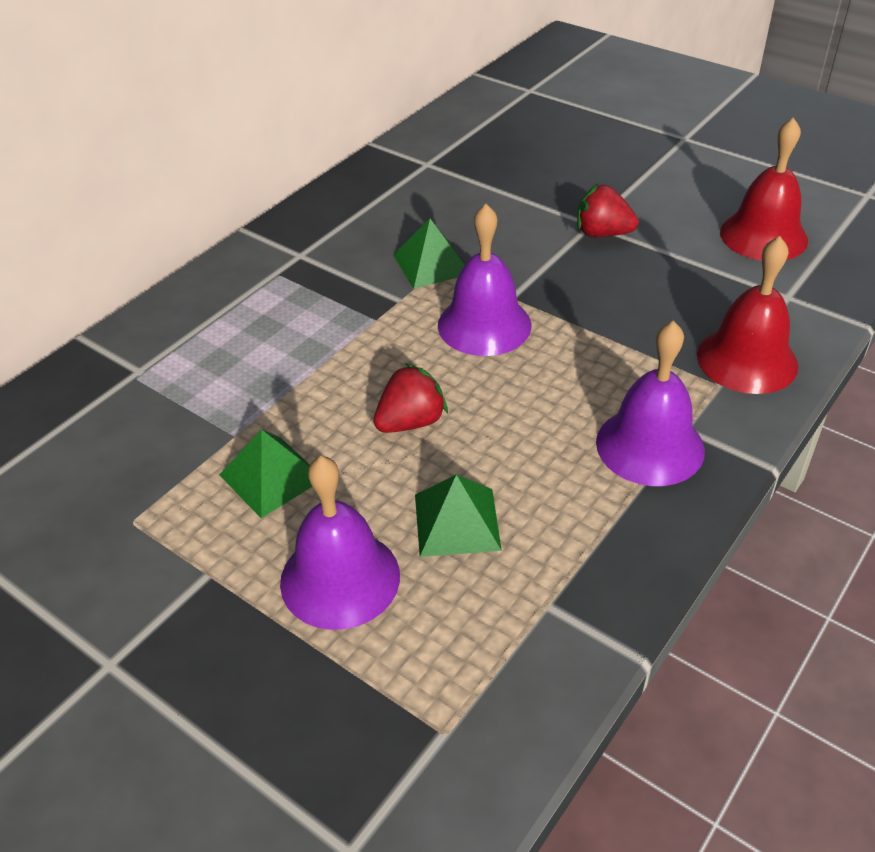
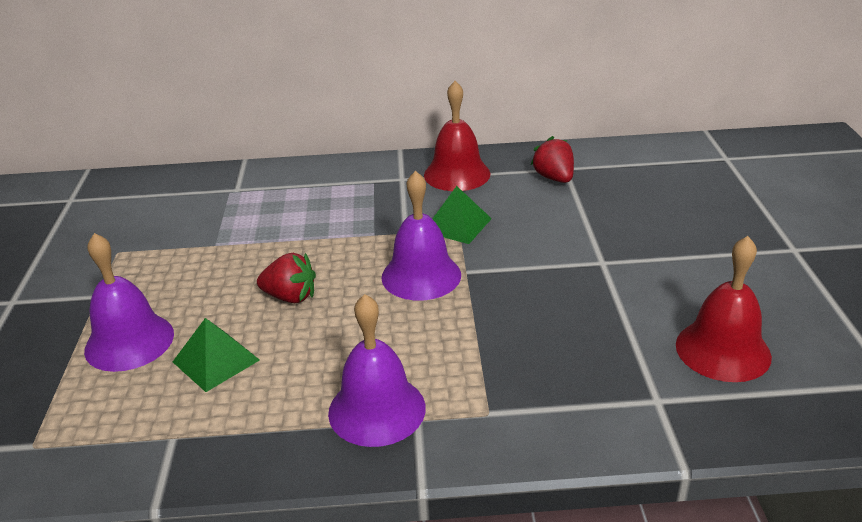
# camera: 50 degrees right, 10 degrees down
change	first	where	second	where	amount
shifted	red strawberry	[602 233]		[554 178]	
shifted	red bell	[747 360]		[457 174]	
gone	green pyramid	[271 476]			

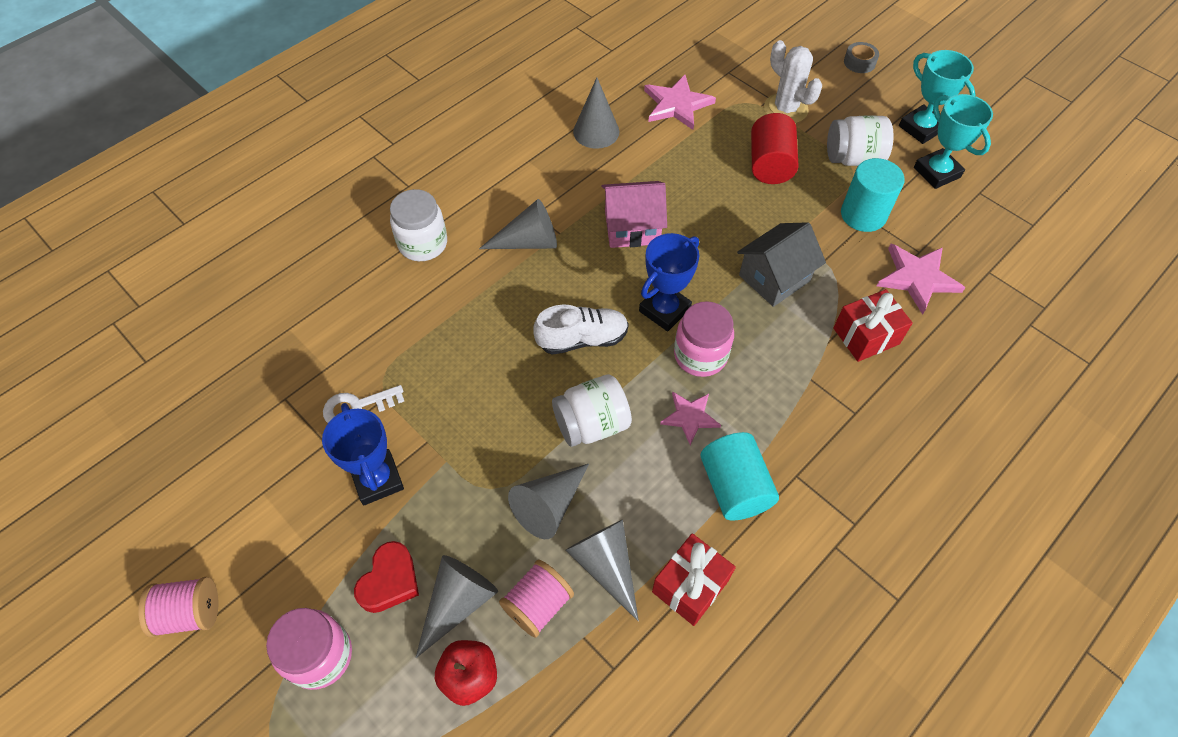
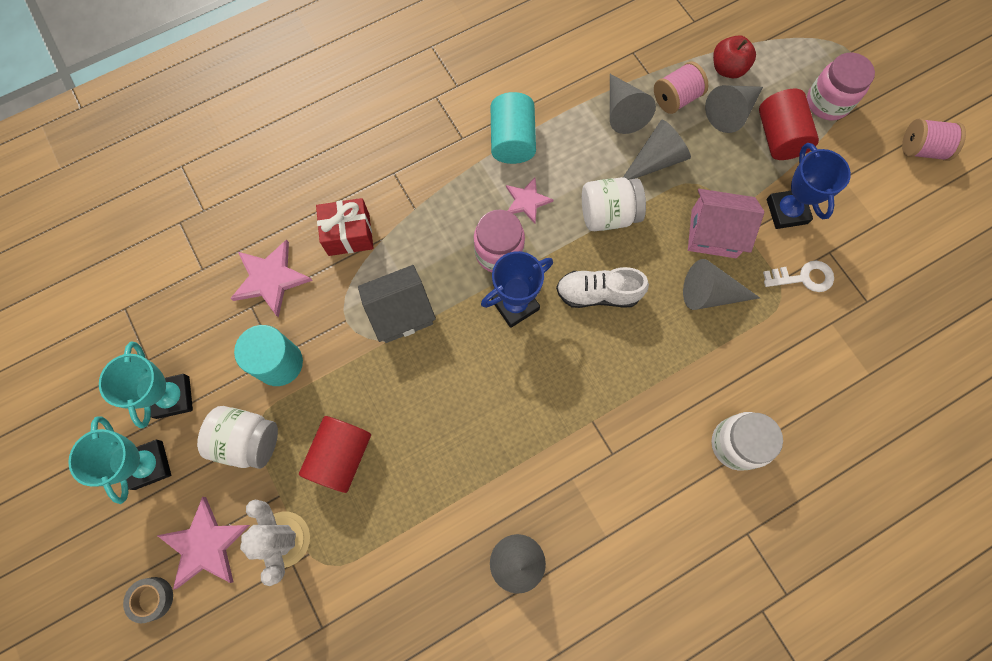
# camera: 165 degrees left, 15 degrees up
change	first	where	second	where	amount
shifted	pink star	[676 104]		[205 545]	
shifted	pink house	[632 228]		[713 233]	
shifted	grey cone	[528 242]		[710 294]	
gone	red gift	[690 586]			
swapped	red heart	[390 581]	red cylinder	[779 137]	

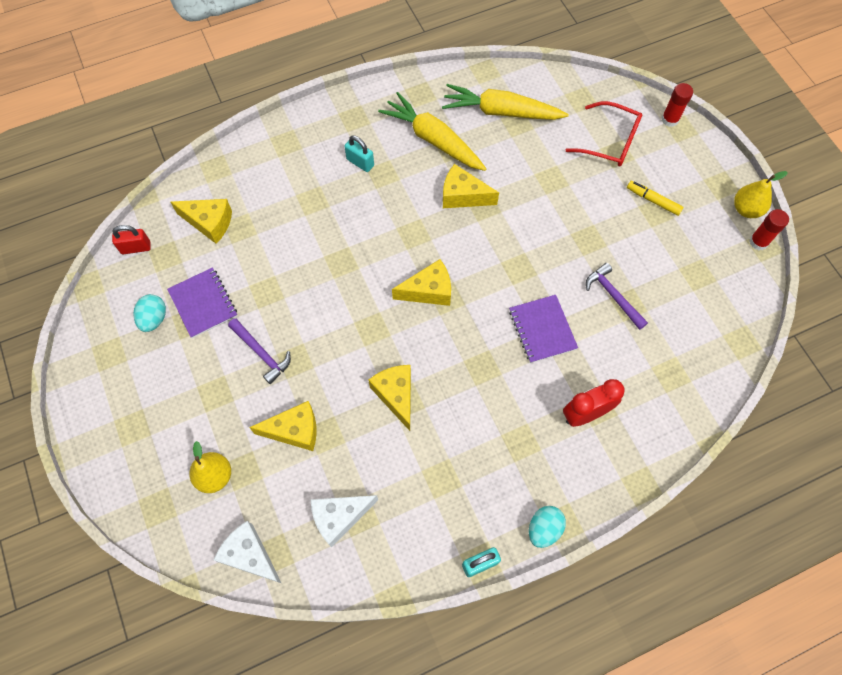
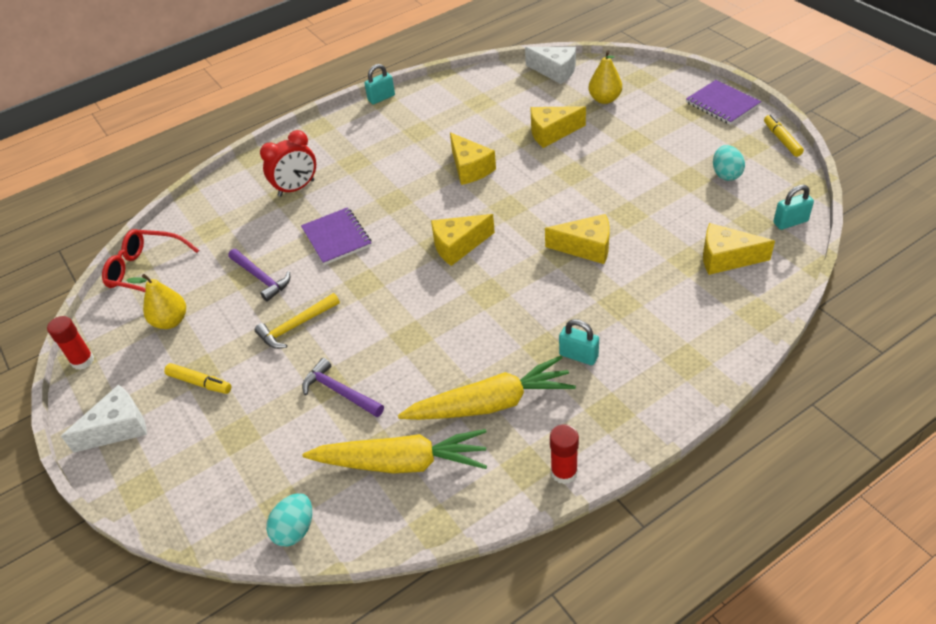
# camera: 175 degrees right, 20 degrees down
change	first	where	second	where	amount
shifted	red glue stick	[670 119]		[564 472]	
rotated	yellow carrot	[433 139]		[491 403]	45 degrees counterclockwise
shifted	red glasses	[610 141]		[146 271]	
shifted	yellow cheese	[463 196]		[586 247]	
shifted	yellow pear	[746 209]		[171 321]	
repainted	red padlock	[136 248]	turquoise padlock	[790 222]	
shifted	purple notebook	[203 303]		[722 104]	
shifted	purple hammer	[261 353]		[340 392]	
shifted	white cheese	[339 517]		[118 428]	
shifted	turquoise egg	[544 529]		[295 529]	
new			yellow marker	[782 140]	
new			yellow hammer	[296 326]	

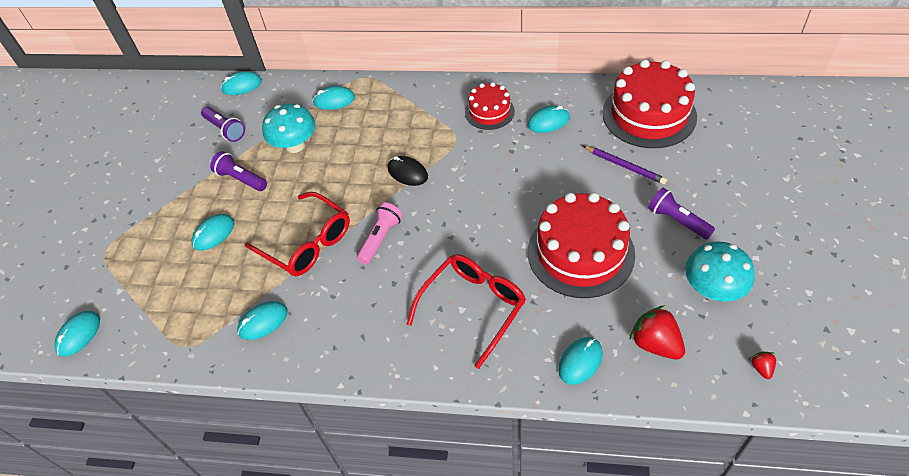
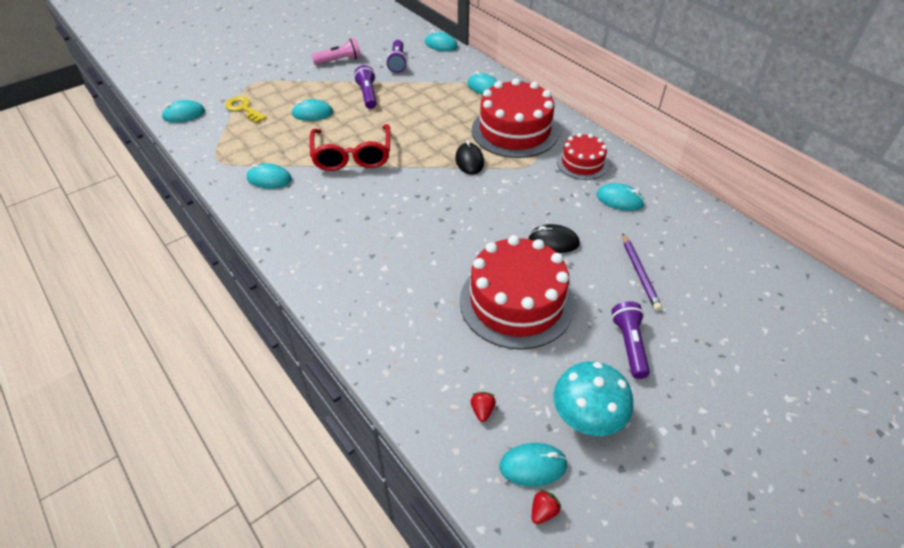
# camera: 40 degrees right, 5 degrees down
change	first	where	second	where	amount
shifted	red cake	[649 114]		[514 131]	
gone	turquoise mushroom	[295 145]			
shifted	pink flashlight	[380 238]		[339 60]	
gone	red glasses	[473 307]			
scaled	red strawberry	[655 344]		[482 410]	x0.48
shifted	turquoise mouse	[580 361]		[533 466]	
new			yellow key	[243 109]	
new			black mouse	[553 241]	

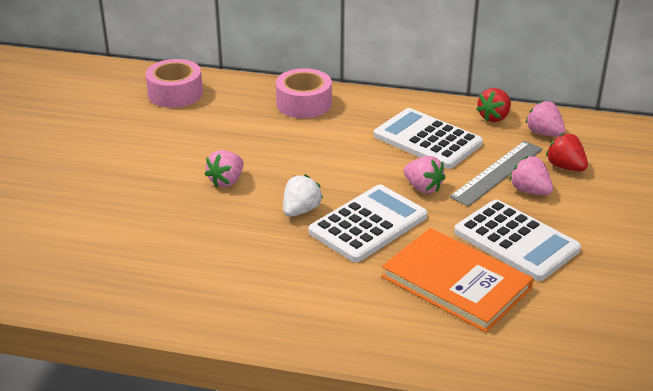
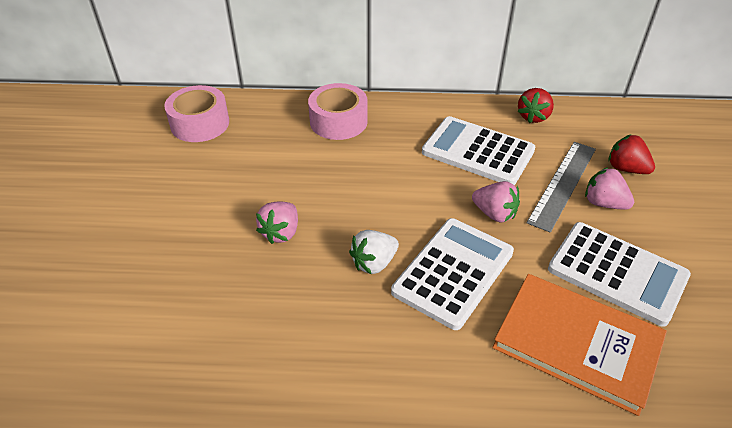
# camera: 10 degrees left, 10 degrees up
change	first	where	second	where	amount
gone	pink strawberry	[544 133]			
rotated	white strawberry	[301 210]		[374 263]	150 degrees counterclockwise

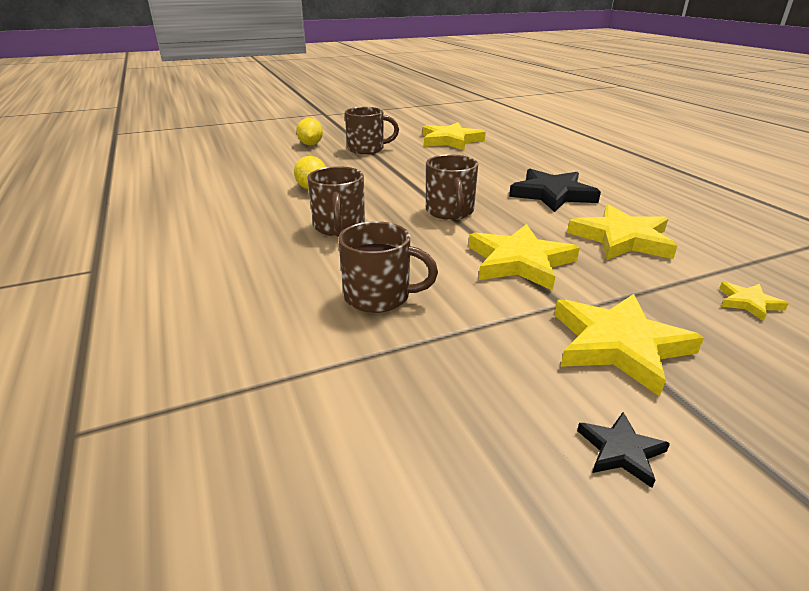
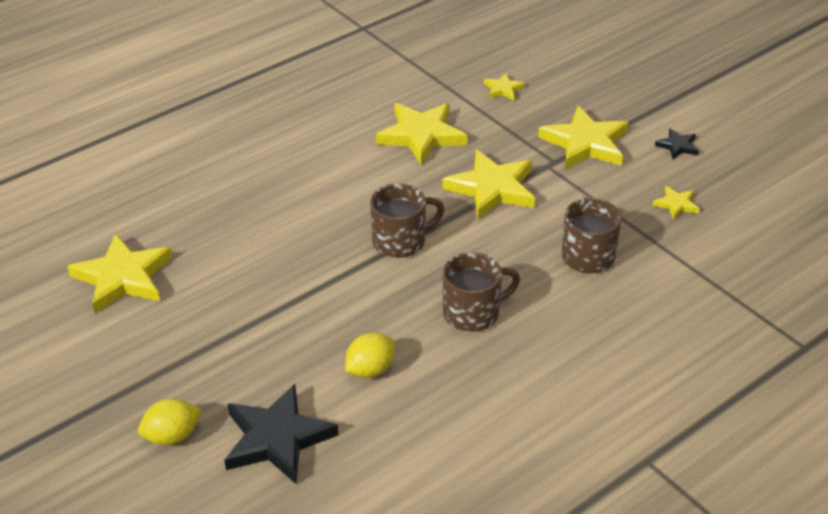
# camera: 105 degrees left, 10 degrees up
change	first	where	second	where	amount
gone	brown mug	[367 149]			
shifted	black star	[552 194]		[277 438]	
new			yellow star	[676 204]	

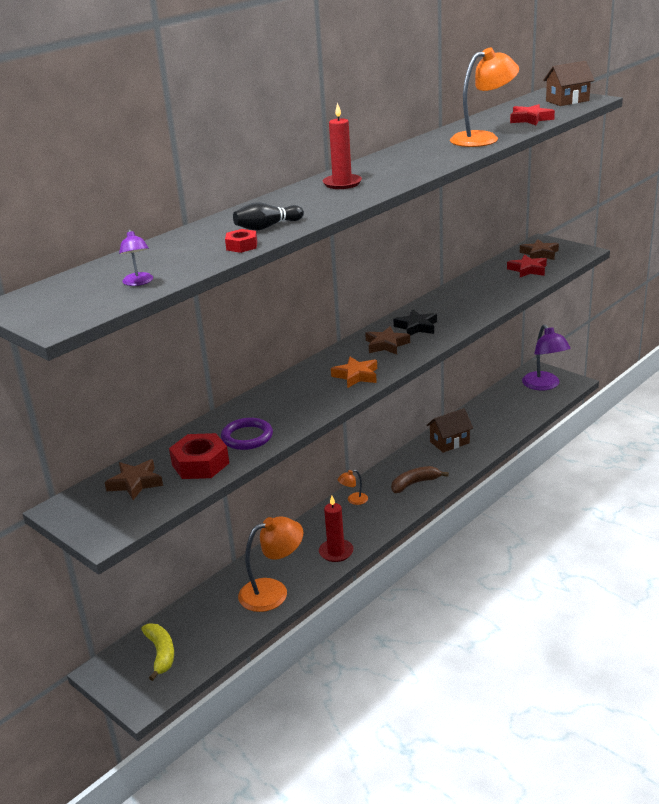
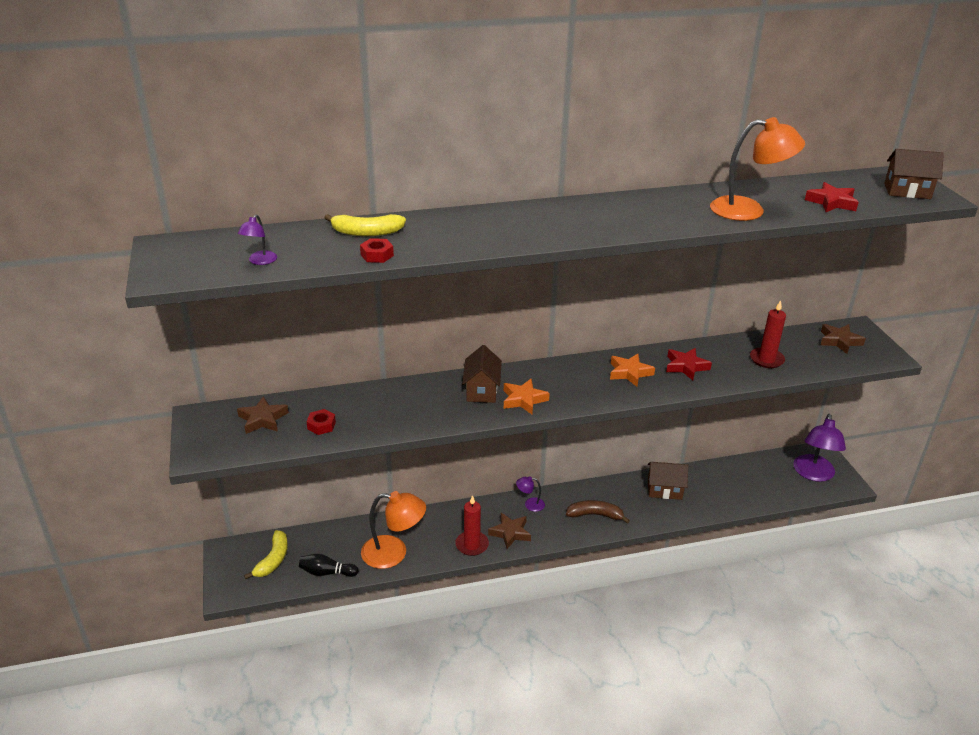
# camera: 30 degrees right, 5 degrees up
change	first	where	second	where	amount
shifted	red candle	[342 183]		[766 359]	
shifted	black bowling pin	[267 227]		[326 572]	
shifted	red star	[528 270]		[686 366]	
repainted	black star	[416 327]	orange star	[629 373]	
shifted	brown star	[386 345]		[510 533]	
gone	purple ring	[247 437]			
scaled	red nut	[200 464]		[321 425]	x0.55
repainted	orange lamp	[353 500]	purple lamp	[530 504]	
new			yellow banana	[366 232]	
new			brown house	[482 390]	

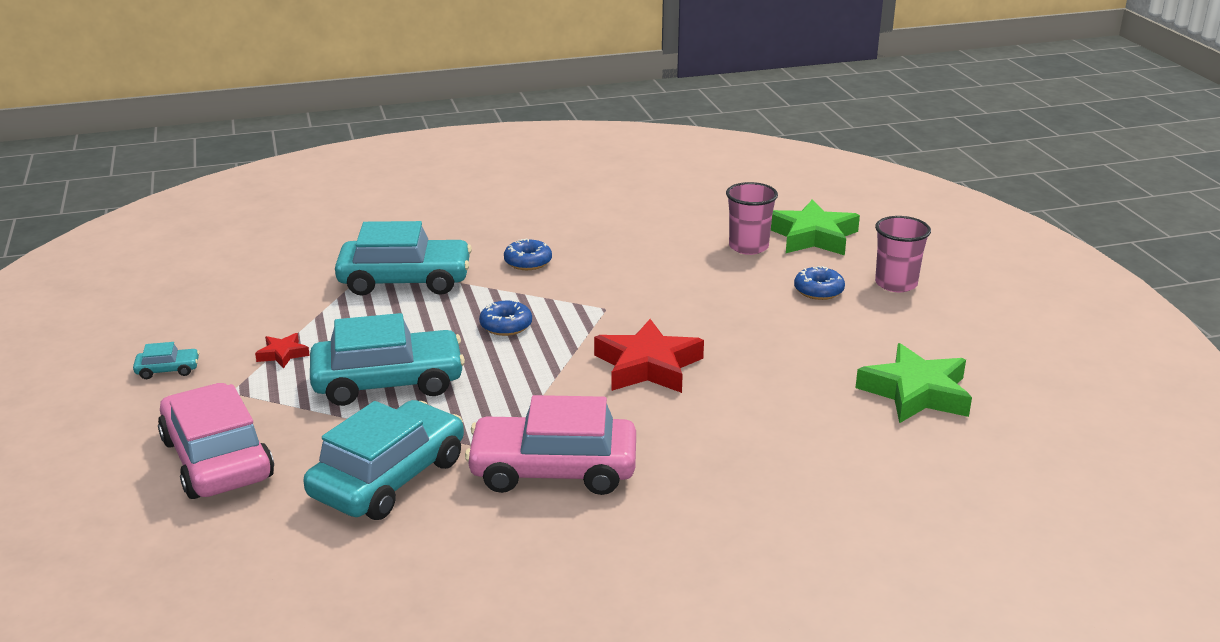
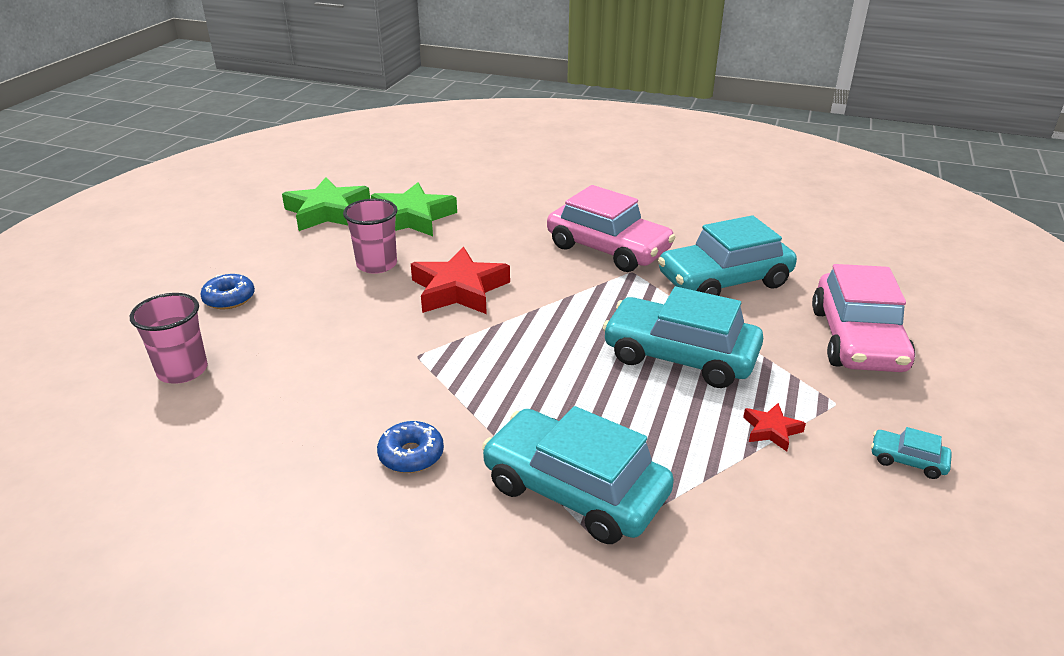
# camera: 145 degrees left, 5 degrees up
change	first	where	second	where	amount
shifted	green star	[812 236]		[412 218]	
shifted	pink cup	[896 284]		[377 264]	
gone	blue donut	[506 326]			

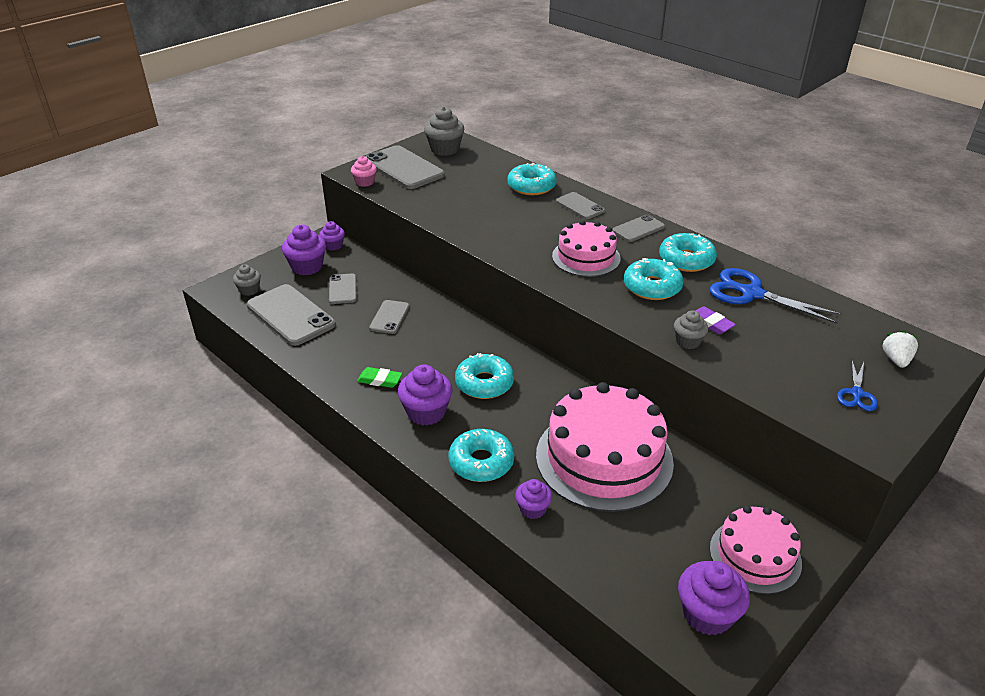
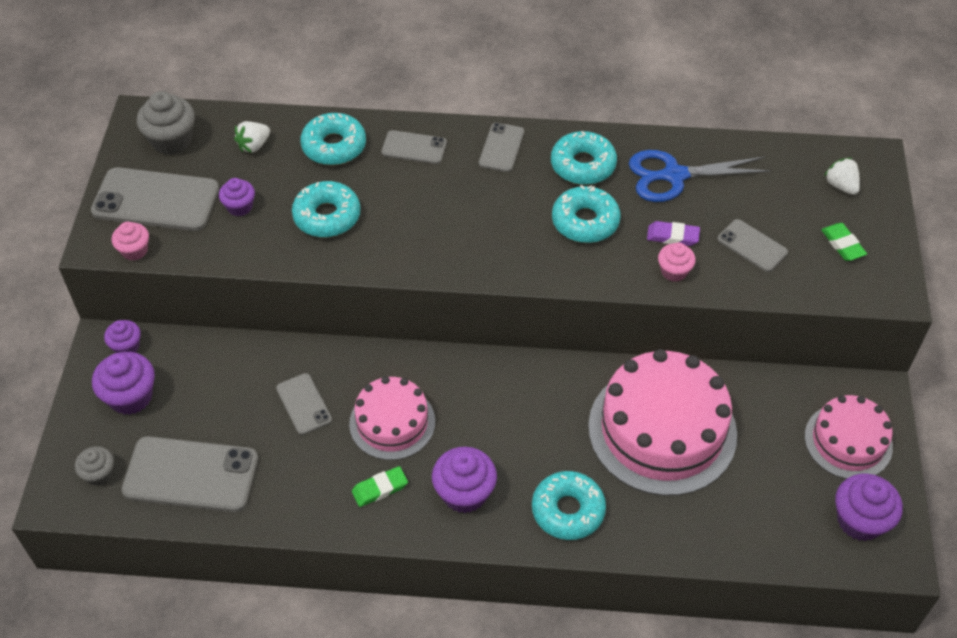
# camera: 40 degrees left, 15 degrees up
change	first	where	second	where	amount
shifted	pink cake	[586 257]		[392 422]	
shifted	grey phone	[342 289]		[752 246]	
repainted	grey cupcake	[688 341]	pink cupcake	[674 271]	
shifted	turquoise donut	[484 383]		[327 216]	
swapped	blue scissors	[856 394]	green eraser	[842 244]	
shifted	purple cupcake	[533 509]		[239 207]	
new			white strawberry	[254 145]	

